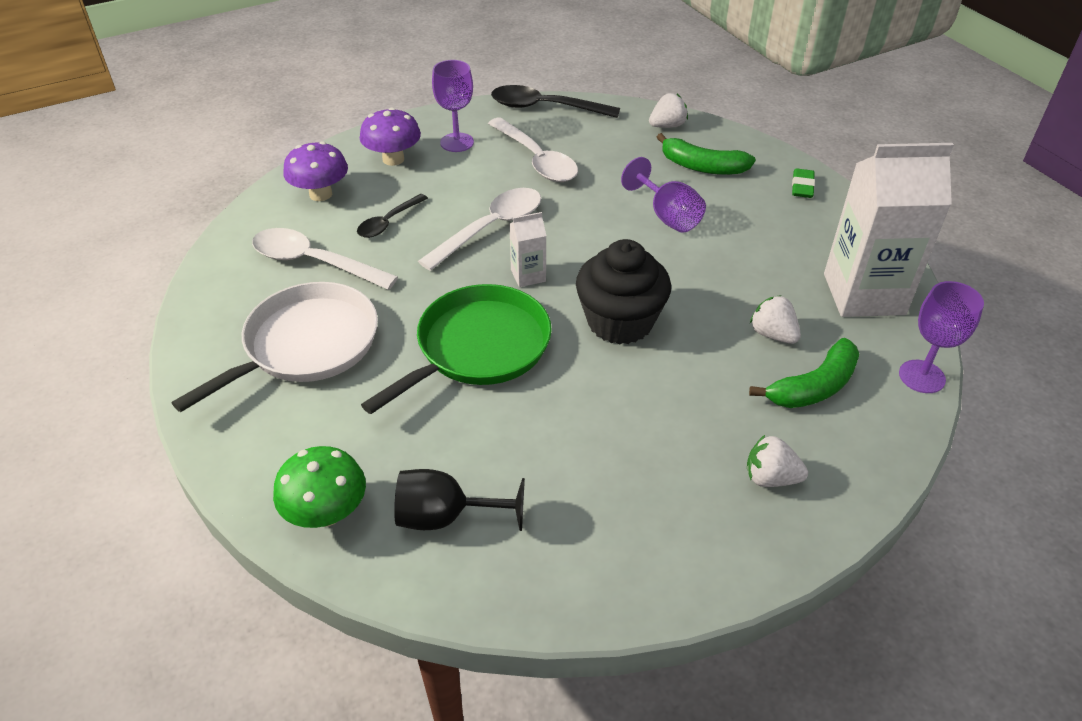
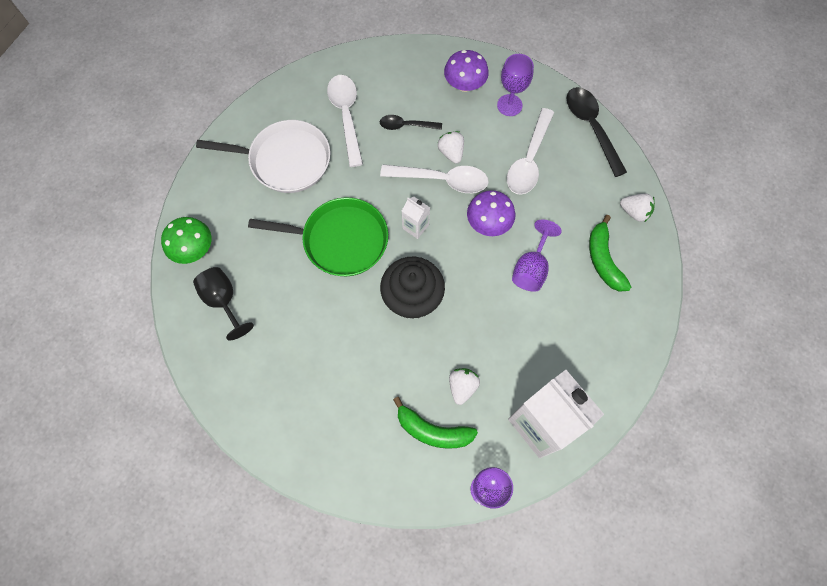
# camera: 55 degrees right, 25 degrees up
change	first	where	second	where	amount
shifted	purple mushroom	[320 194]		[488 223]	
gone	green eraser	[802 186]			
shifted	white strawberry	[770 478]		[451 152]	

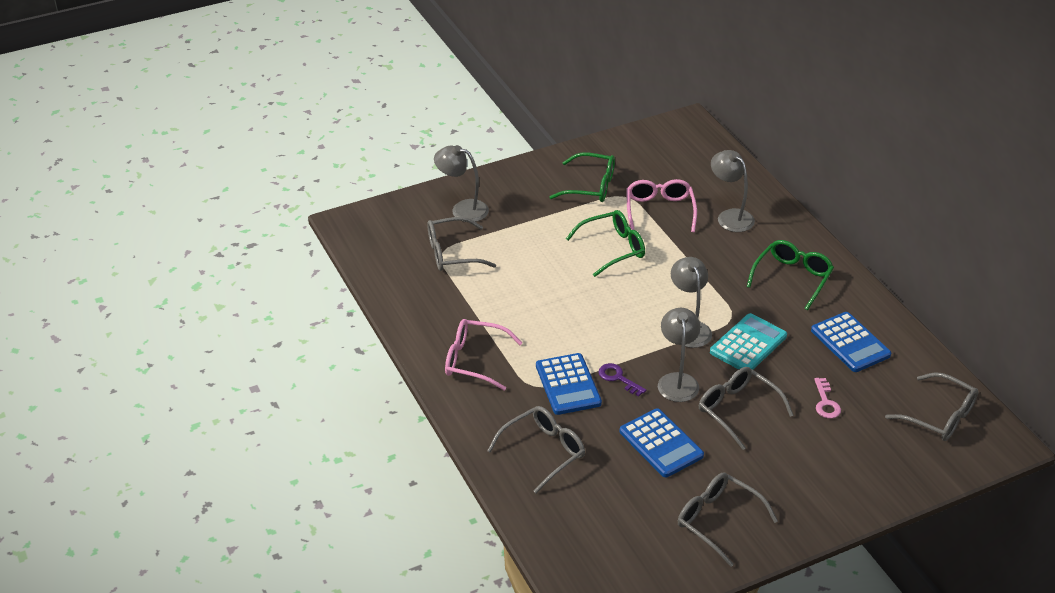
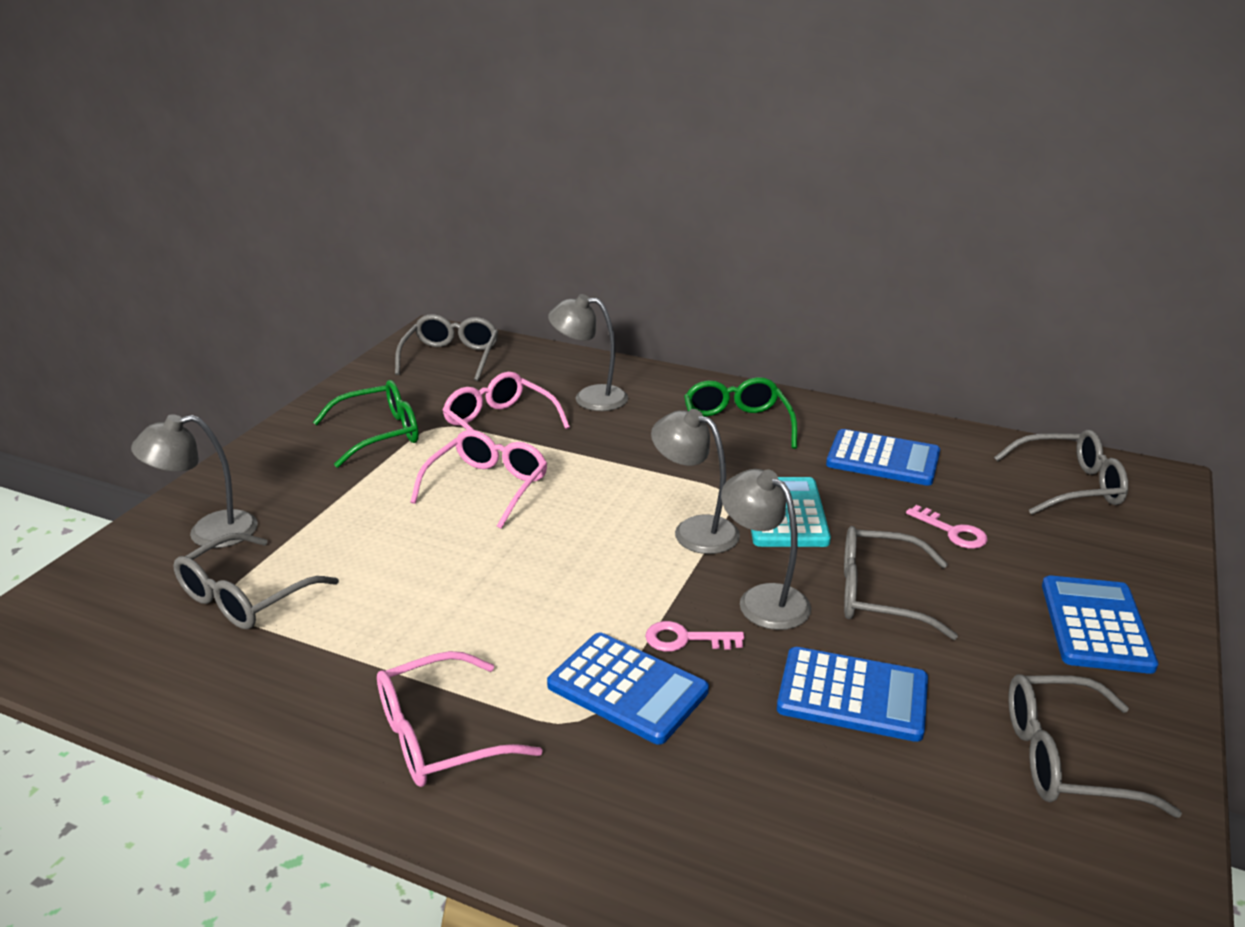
# camera: 40 degrees left, 10 degrees down
change	first	where	second	where	amount
repainted	green glasses	[613 248]	pink glasses	[488 486]	
repainted	purple key	[618 378]	pink key	[685 639]	
shifted	grey glasses	[544 452]		[451 357]	
new			blue calculator	[1096 625]	

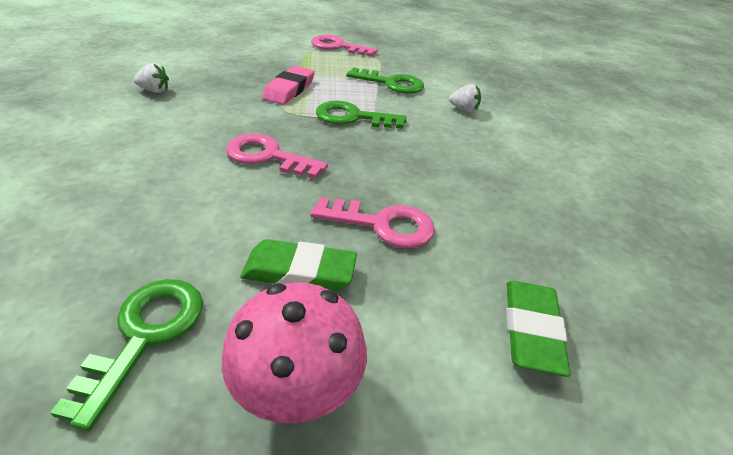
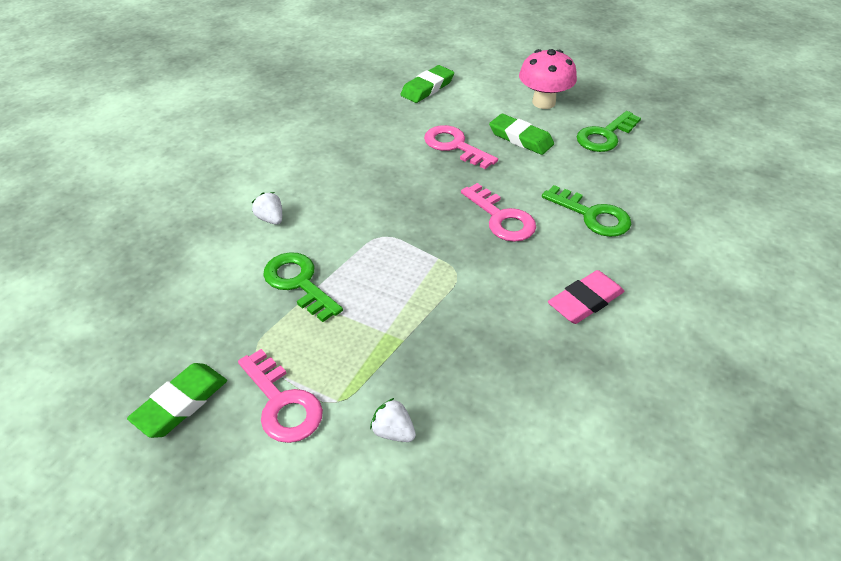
# camera: 145 degrees left, 5 degrees up
change	first	where	second	where	amount
shifted	white strawberry	[154 91]		[393 431]	
shifted	pink eraser	[289 89]		[585 301]	
shifted	green key	[353 117]		[592 215]	
new			green eraser	[181 403]	

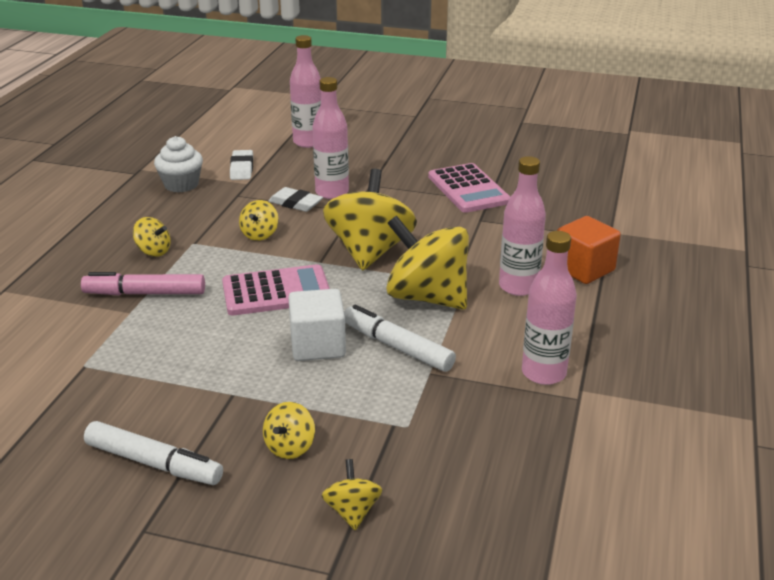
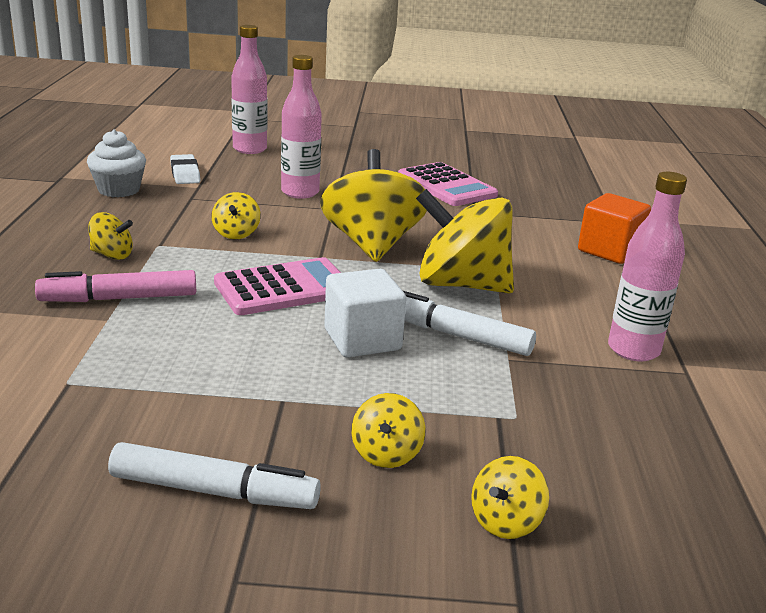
# camera: 15 degrees left, 5 degrees down
change	first	where	second	where	amount
gone	pink bottle	[518 287]			
gone	white eraser	[295 203]			
rotated	yellow spinning top	[352 511]		[505 522]	120 degrees counterclockwise

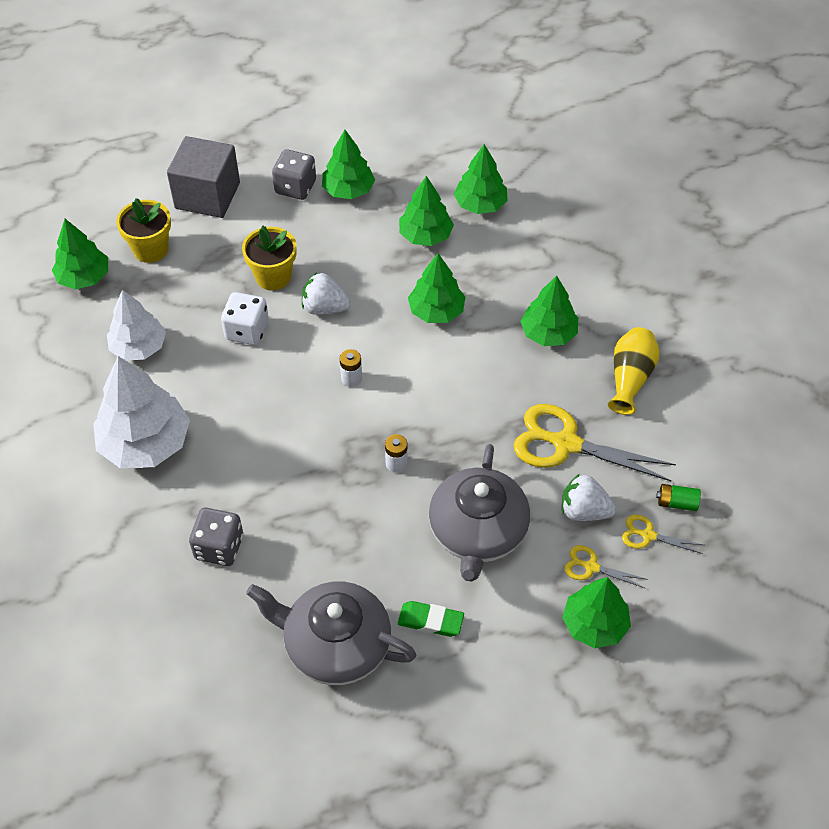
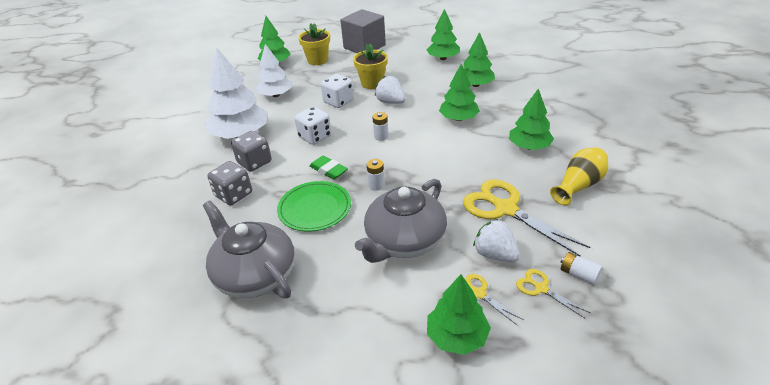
# camera: 30 degrees right, 15 degrees down
change	first	where	second	where	amount
gone	green tree	[480 204]			
shifted	grey dice	[295 187]		[254 162]	
repainted	green battery	[676 503]	white battery	[578 274]	
shifted	green eraser	[430 621]		[328 170]	
new			white dice	[315 137]	
new			green plate	[314 208]	

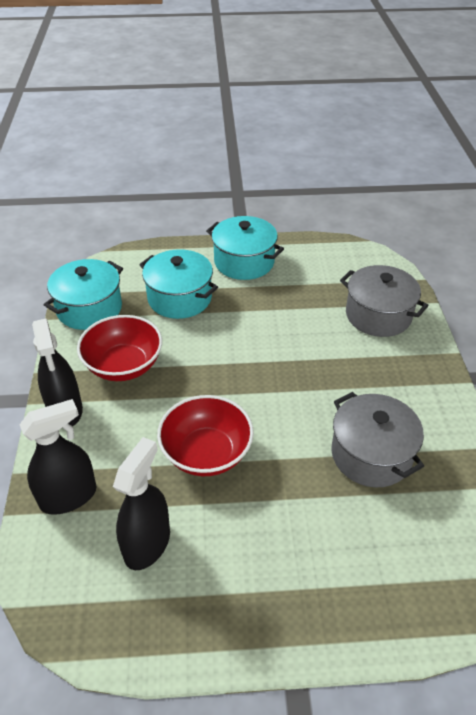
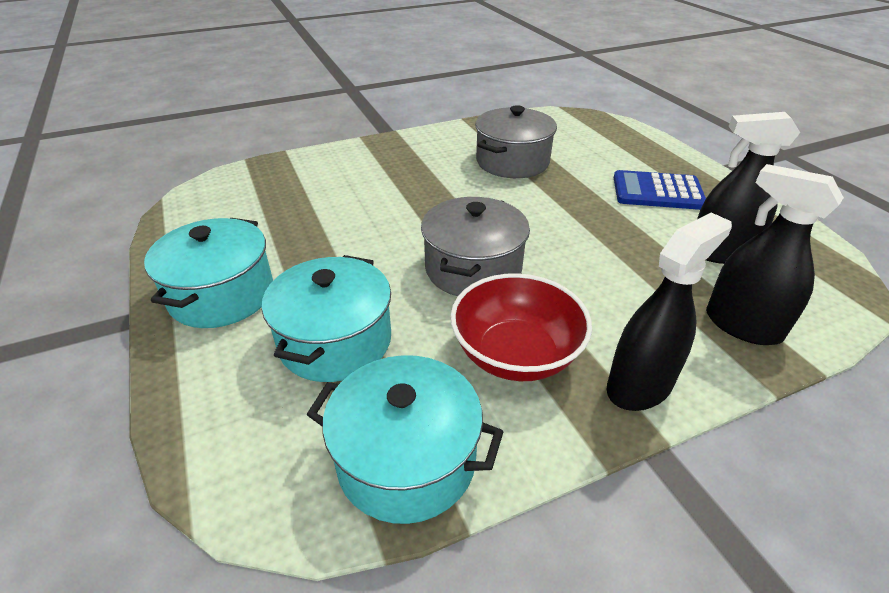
# camera: 110 degrees left, 5 degrees down
change	first	where	second	where	amount
shifted	grey pot	[378 315]		[473 269]	
gone	red bowl	[206 453]			
new			blue calculator	[657 191]	

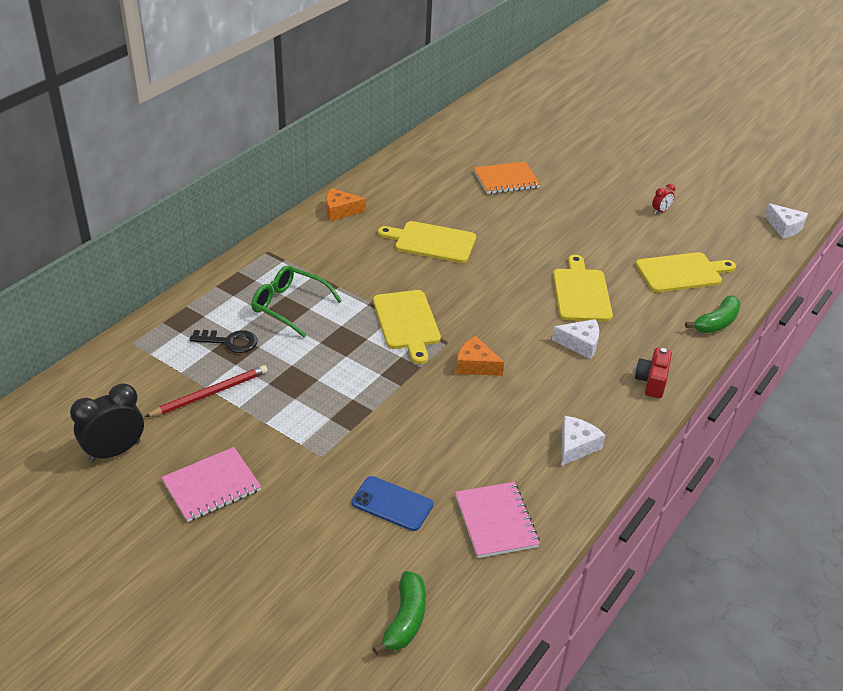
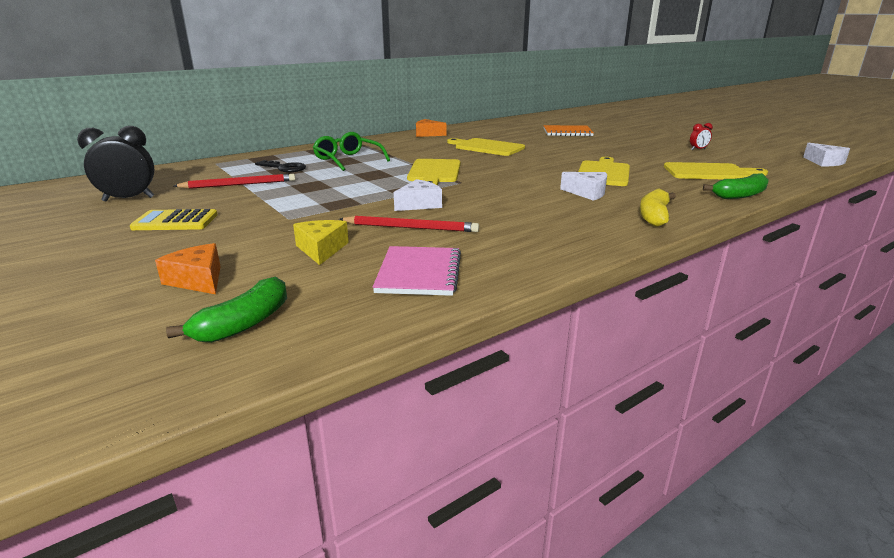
# camera: 20 degrees right, 15 degrees down
change	first	where	second	where	amount
shifted	orange cheese	[475 365]		[198 280]	
swapped	red camera	[651 382]	yellow banana	[654 216]	
shifted	white cheese	[576 446]		[419 204]	
swapped	pink notebook	[211 486]	yellow calculator	[175 221]	
swapped	blue phone	[392 504]	yellow cheese	[321 249]	
new			red pencil	[411 227]	

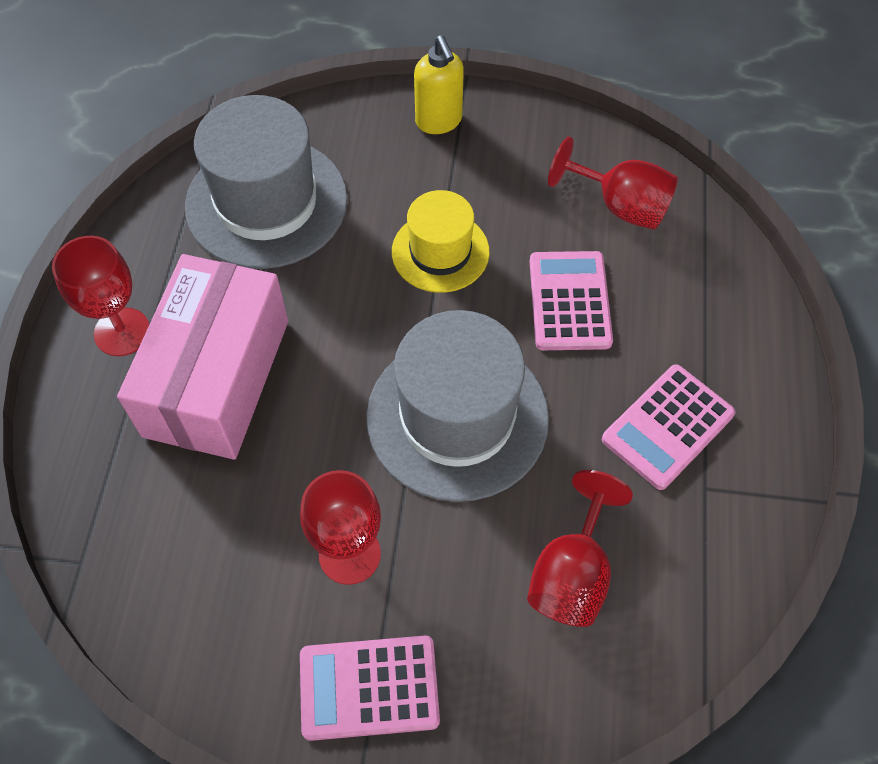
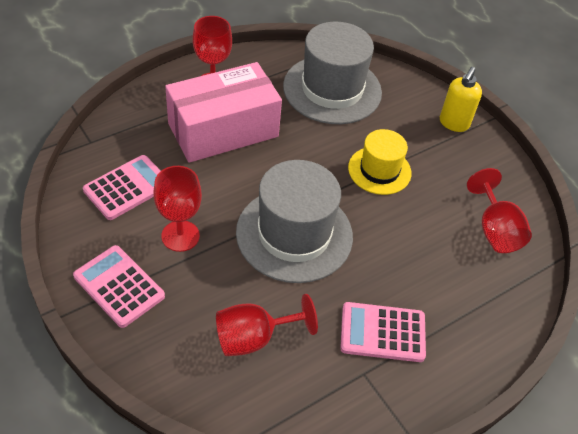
# camera: 45 degrees right, 10 degrees down
change	first	where	second	where	amount
shifted	pink calculator	[570 301]		[127 188]	

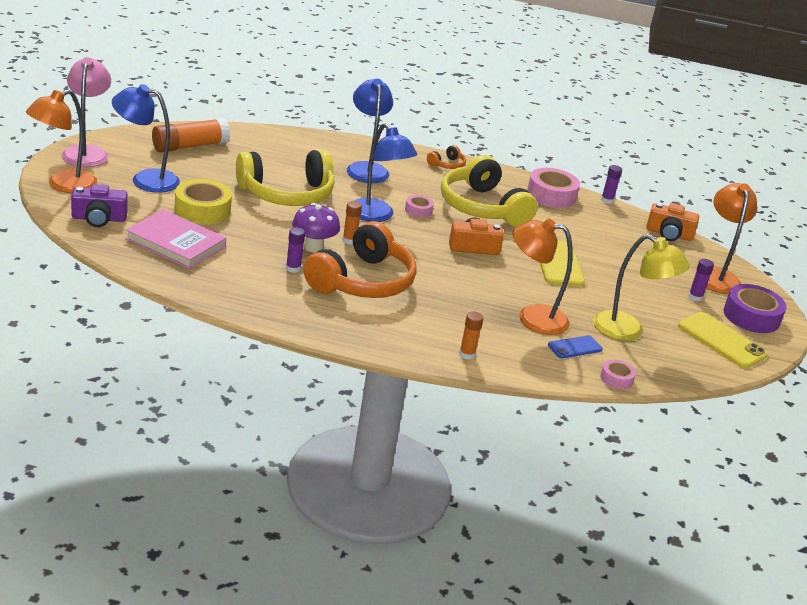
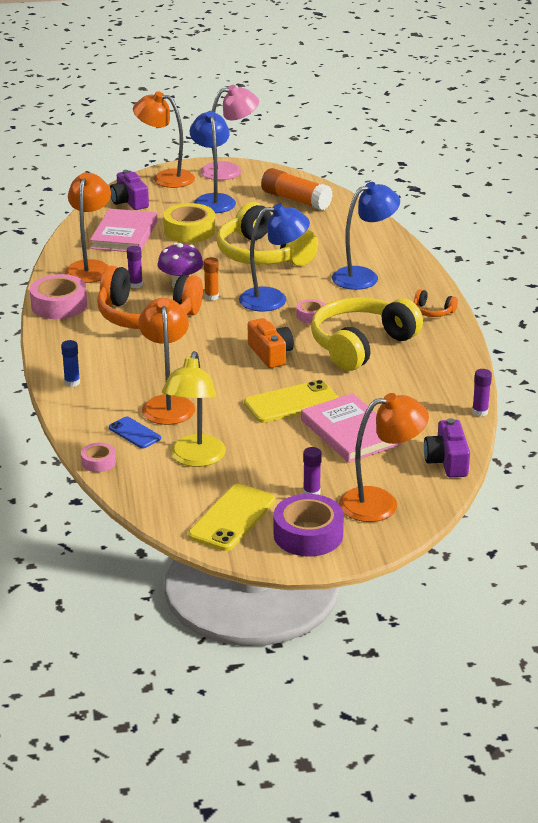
# camera: 75 degrees right, 0 degrees up
change	first	where	second	where	amount
rotated	blue lamp	[376 216]		[273 299]	135 degrees counterclockwise
shifted	pink tape	[551 195]		[59 305]	
repainted	orange camera	[669 234]	purple camera	[447 461]	
repainted	orange glue stick	[467 354]	blue glue stick	[72 382]	
new			orange lamp	[90 267]	
new			pink book	[350 432]	

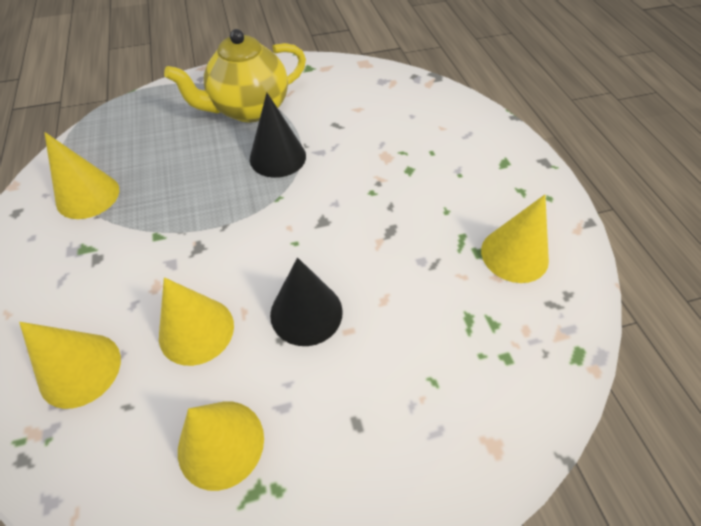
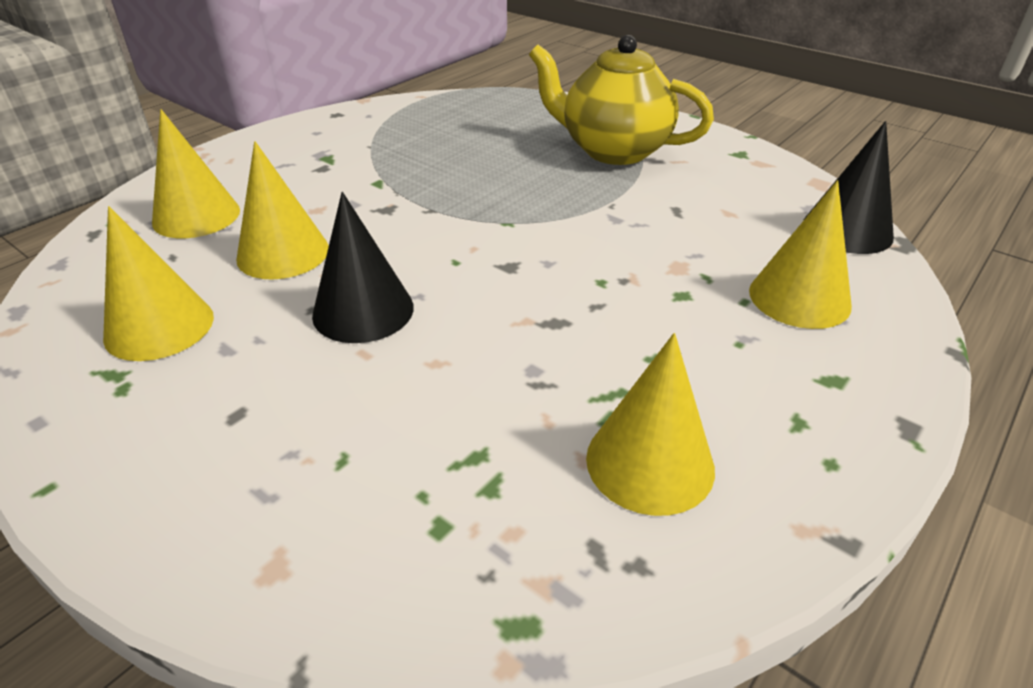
# camera: 55 degrees right, 15 degrees down
change	first	where	second	where	amount
shifted	black cone	[277 157]		[847 230]	
shifted	yellow cone	[88 196]		[799 298]	

